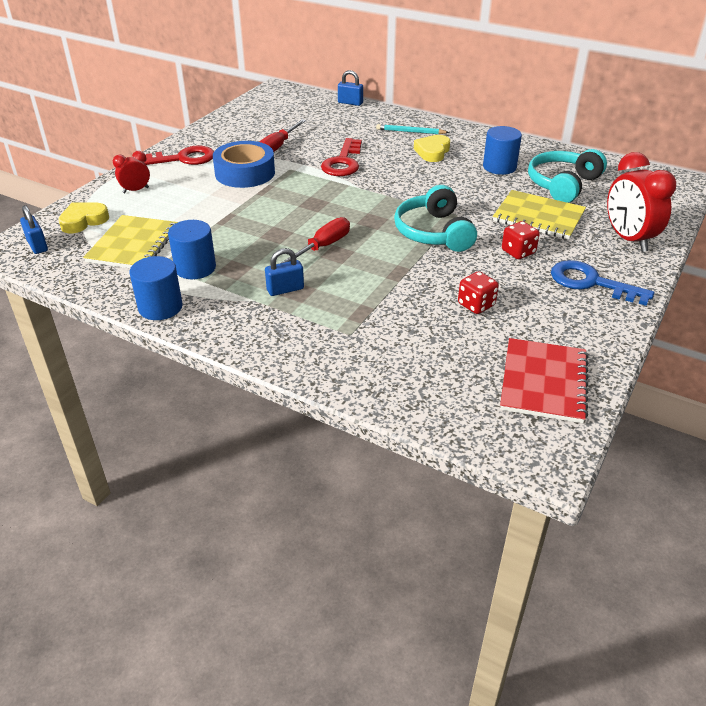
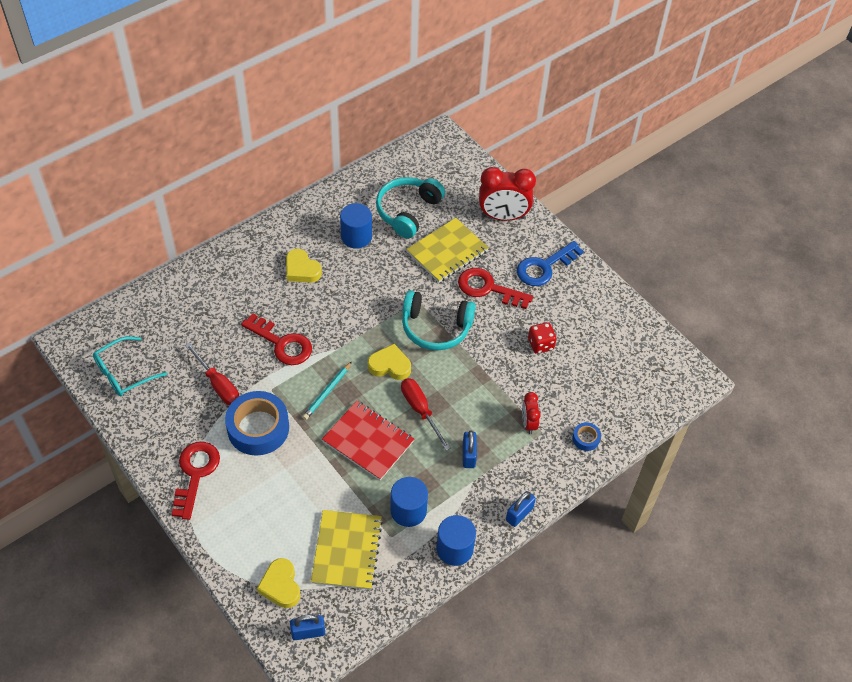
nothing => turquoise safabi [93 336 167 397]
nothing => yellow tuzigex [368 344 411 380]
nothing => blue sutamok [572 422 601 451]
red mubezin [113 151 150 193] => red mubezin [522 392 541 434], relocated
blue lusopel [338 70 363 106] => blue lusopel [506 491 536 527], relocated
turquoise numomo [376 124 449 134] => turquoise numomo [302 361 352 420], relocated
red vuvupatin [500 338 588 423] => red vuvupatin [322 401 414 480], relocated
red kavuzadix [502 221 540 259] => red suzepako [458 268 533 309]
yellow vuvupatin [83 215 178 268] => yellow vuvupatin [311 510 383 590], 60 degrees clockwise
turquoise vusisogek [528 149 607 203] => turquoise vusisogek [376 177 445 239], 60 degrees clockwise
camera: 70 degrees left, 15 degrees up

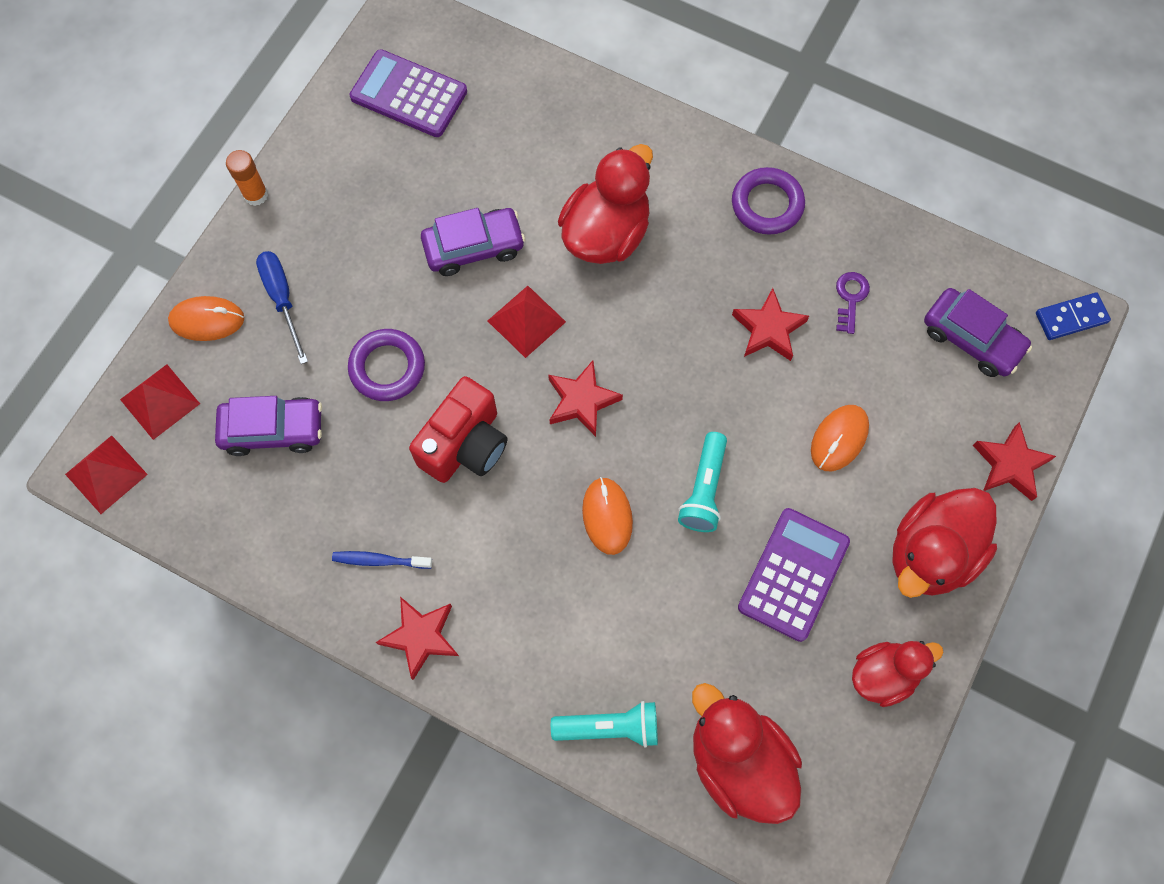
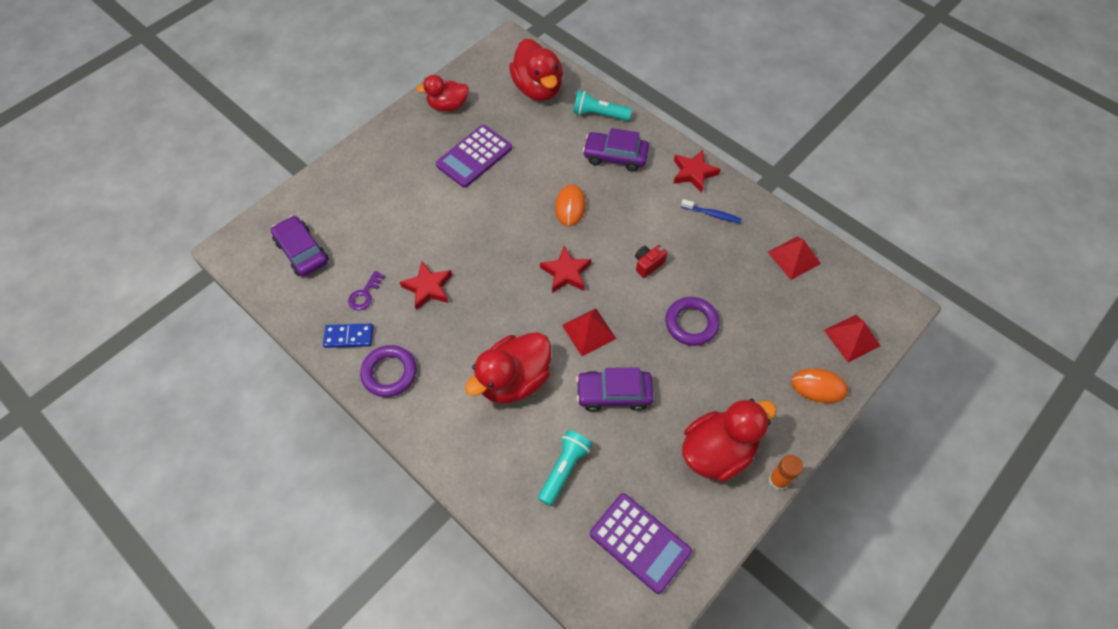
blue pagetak [256 251 308 364] => nothing
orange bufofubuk [811 405 869 471] => nothing
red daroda [973 422 1056 501] => nothing
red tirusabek [65 435 148 514] => red tirusabek [768 236 821 280], relocated
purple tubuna [215 396 322 456] => purple tubuna [583 128 649 171], relocated
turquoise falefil [678 432 727 532] => turquoise falefil [538 430 592 506], relocated
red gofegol [892 488 997 598] => red gofegol [682 399 777 482], relocated
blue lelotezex [1036 292 1111 340] => blue lelotezex [323 324 373 348], relocated
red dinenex [409 376 507 483] => red dinenex [635 245 667 278], x0.50
camera: 165 degrees left, 10 degrees down

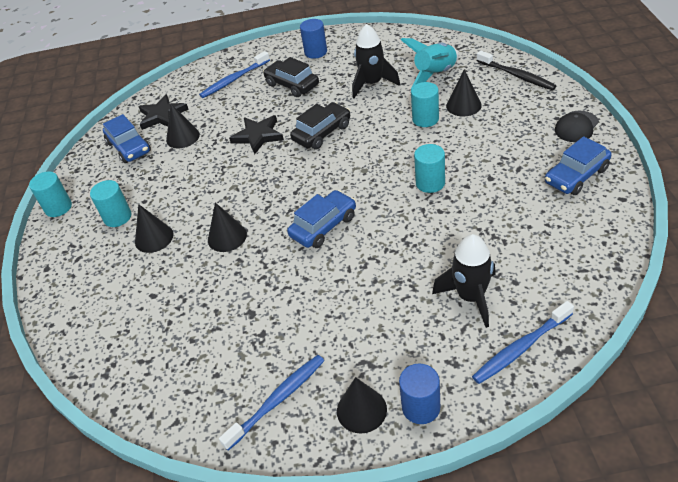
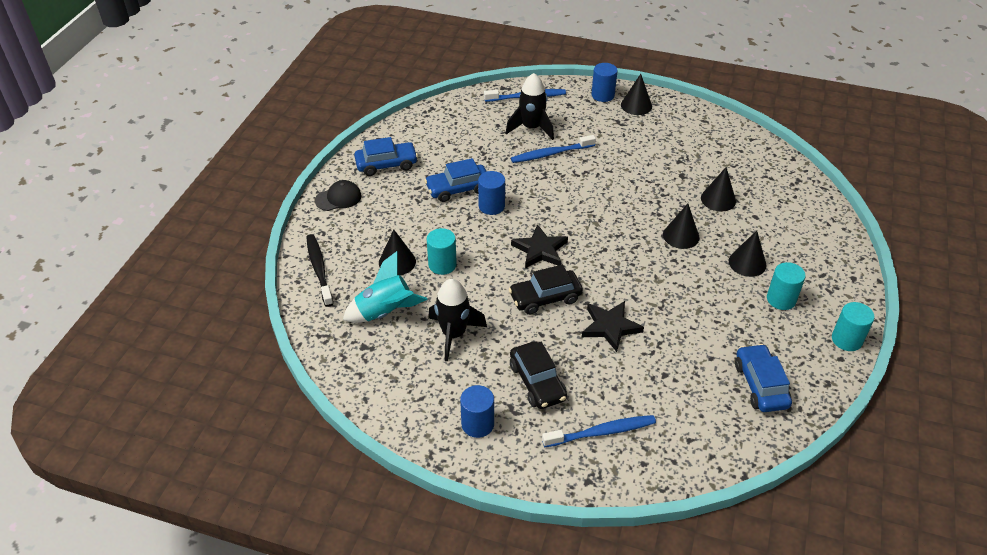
black daroda [138 94 188 130] => black daroda [511 224 568 268], relocated
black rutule [166 104 200 149] => black rutule [701 167 736 211], relocated
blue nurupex [219 355 324 451] => blue nurupex [511 135 596 163], relocated
blue tubuna [287 190 356 248] => blue tubuna [424 158 487 202], relocated
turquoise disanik [414 144 445 193] => blue disanik [478 171 505 215]
camera: 160 degrees left, 0 degrees up

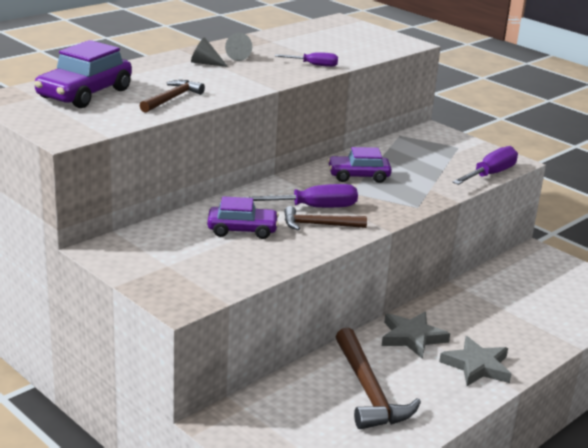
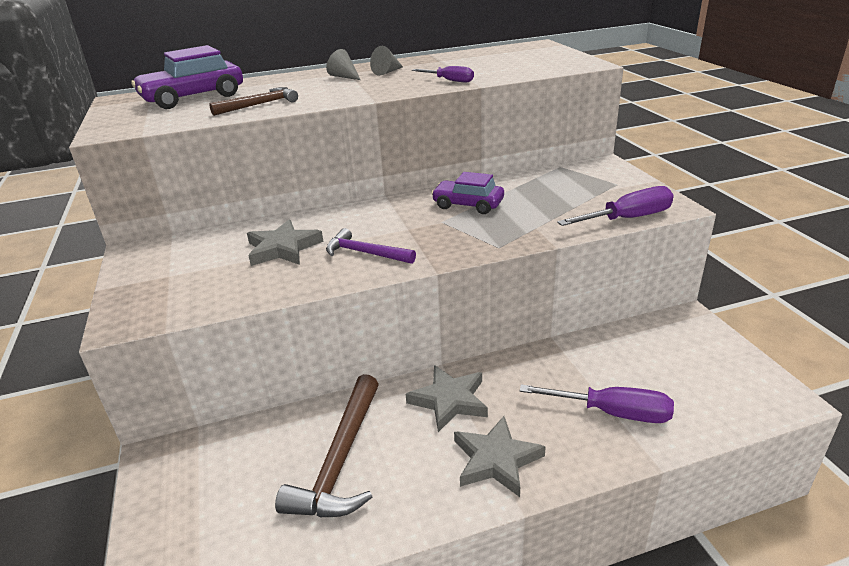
purple pagetak [243 184 358 208] => purple pagetak [520 384 674 423], relocated
purple tubuna [207 196 279 239] => grey daroda [247 219 324 266]
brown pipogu [284 206 367 230] => purple pipogu [326 228 416 264]
camera: 30 degrees right, 5 degrees up

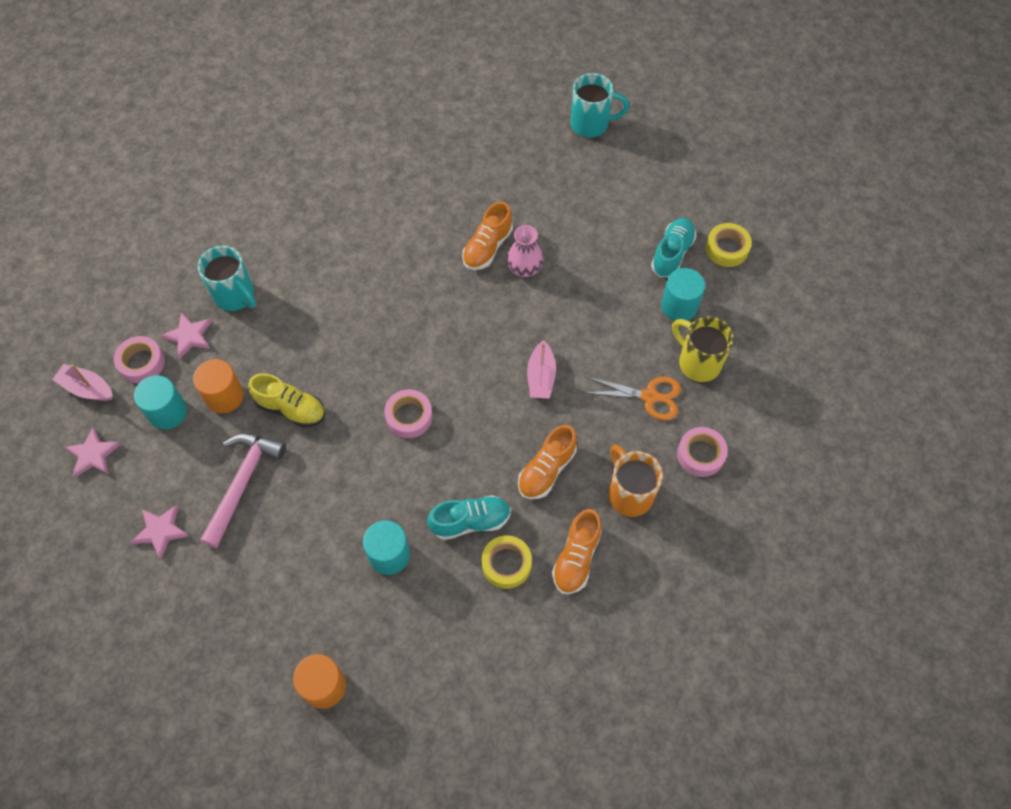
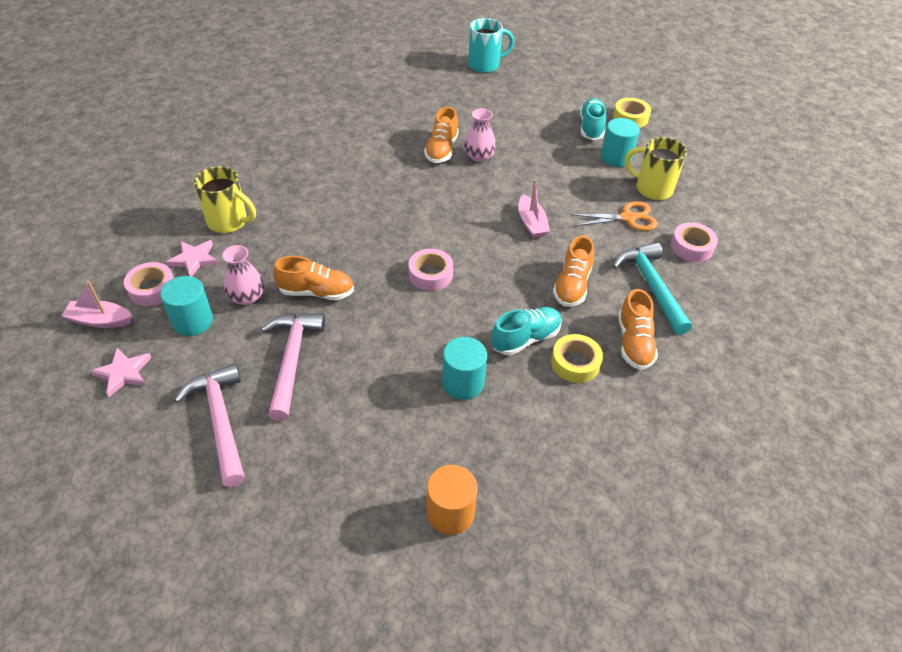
pink daroda [131 505 189 559] => pink pipogu [174 364 245 487]
orange disanik [193 359 244 413] => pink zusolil [222 245 264 305]
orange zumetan [609 444 663 517] => turquoise pipogu [612 242 692 335]
turquoise zumetan [198 246 256 311] => yellow zumetan [194 166 256 233]
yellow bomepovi [248 373 325 427] => orange bomepovi [273 256 354 300]
camera: 20 degrees left, 15 degrees down

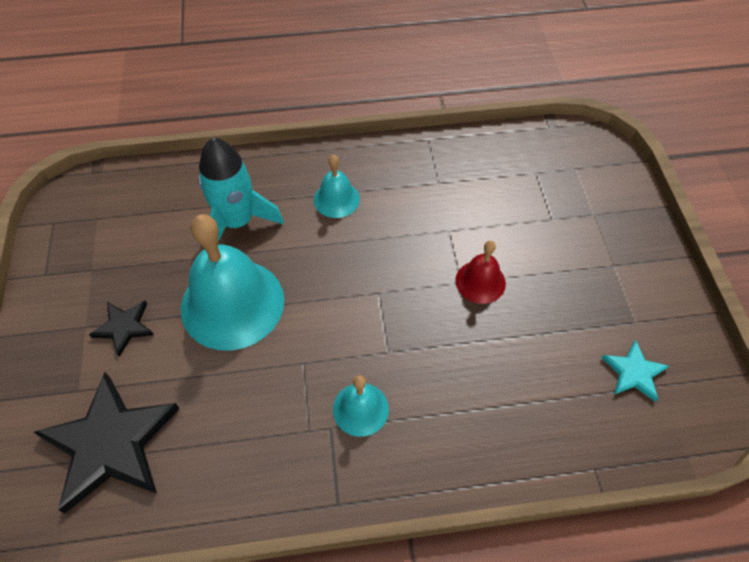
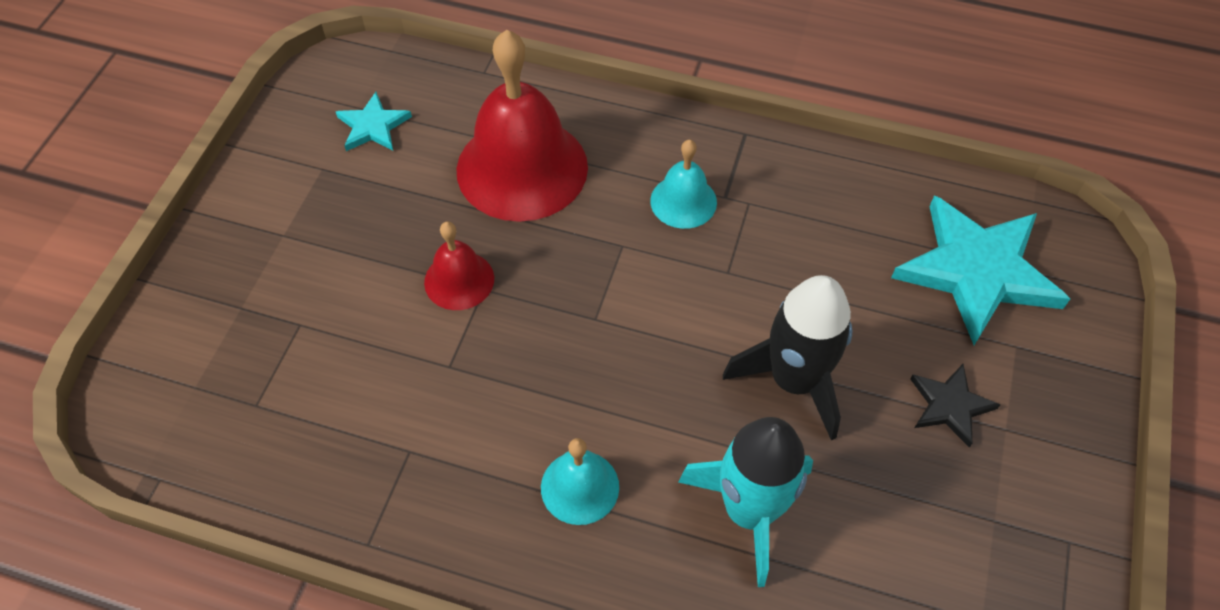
nothing => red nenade [456 30 588 222]
turquoise nenade [181 214 284 351] => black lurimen [723 275 852 441]
black daroda [34 372 180 514] => turquoise daroda [891 195 1070 345]
camera: 155 degrees left, 0 degrees up

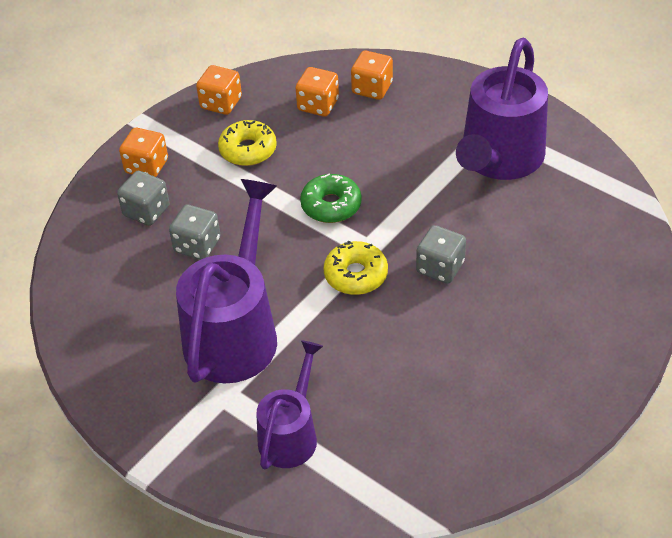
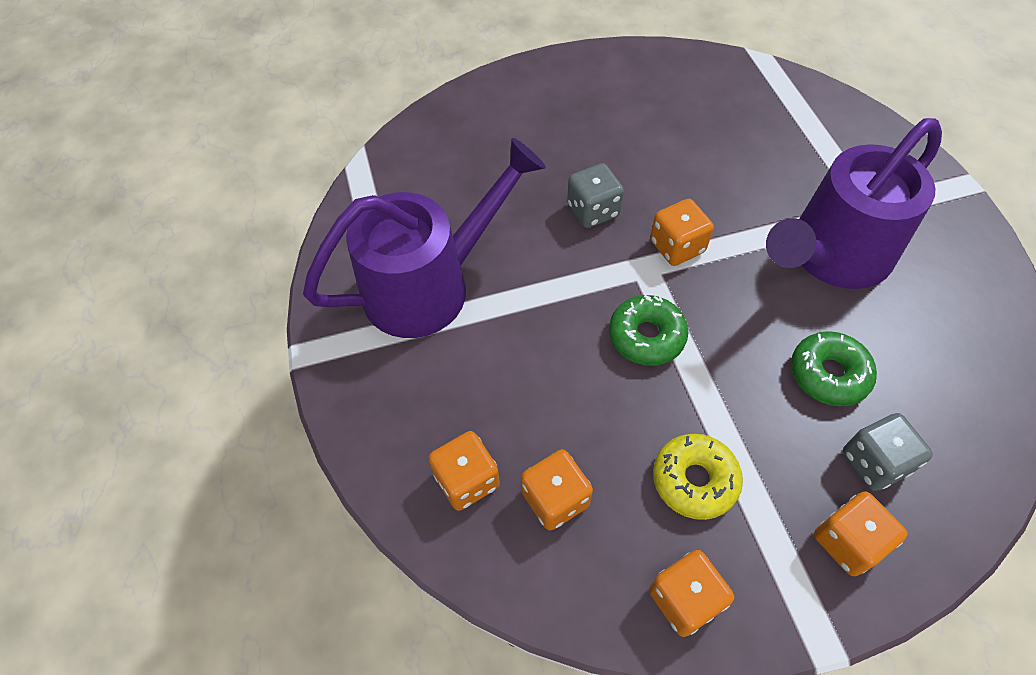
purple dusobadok [256 340 323 469] => nothing
grey kavuzadix [169 204 221 260] => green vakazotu [791 331 877 406]
yellow vakazotu [324 241 388 295] => orange kavuzadix [650 199 714 266]
camera: 145 degrees left, 10 degrees up

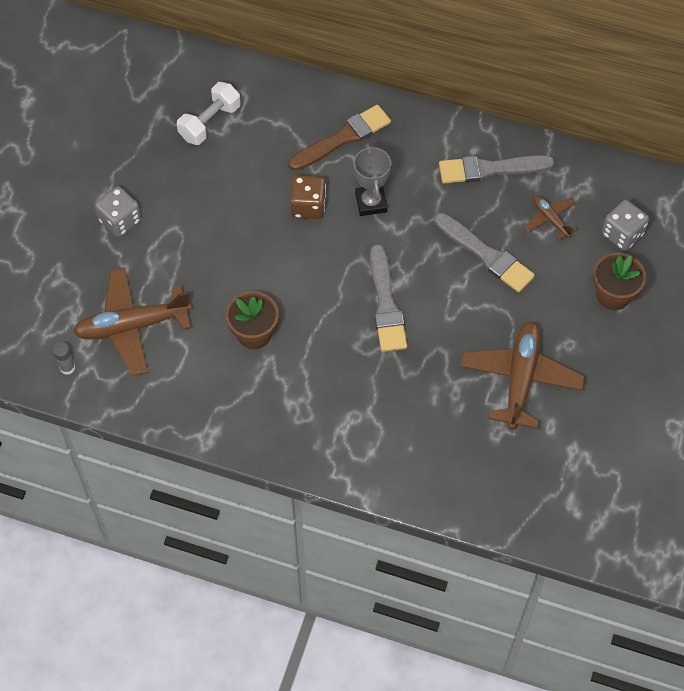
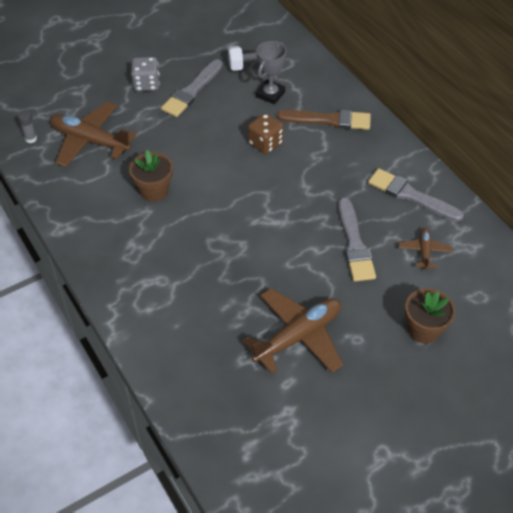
grey kavuzadix [602 200 649 251] => nothing
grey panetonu [353 143 391 216] => grey panetonu [256 41 286 105], relocated
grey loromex [370 244 407 352] => grey loromex [161 60 223 117], relocated
camera: 40 degrees right, 10 degrees down

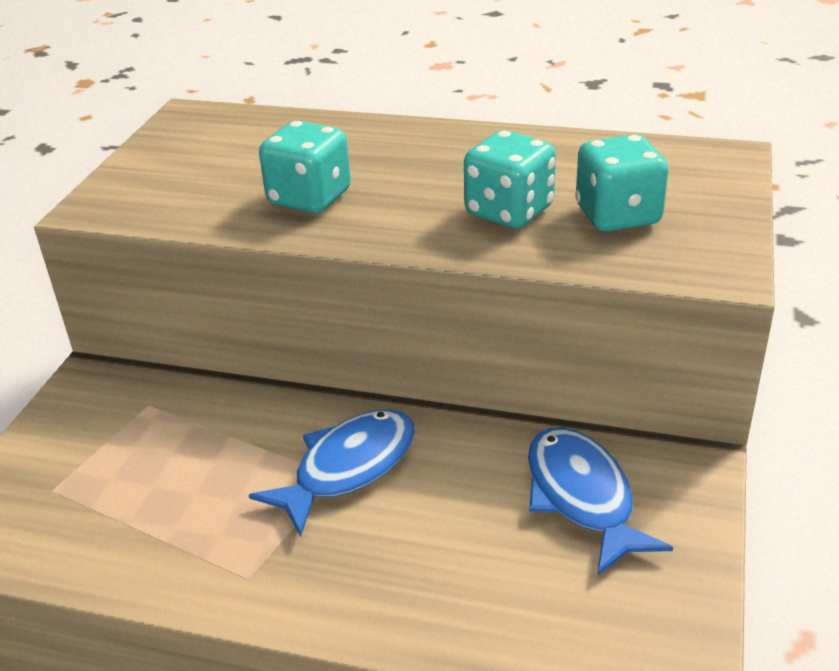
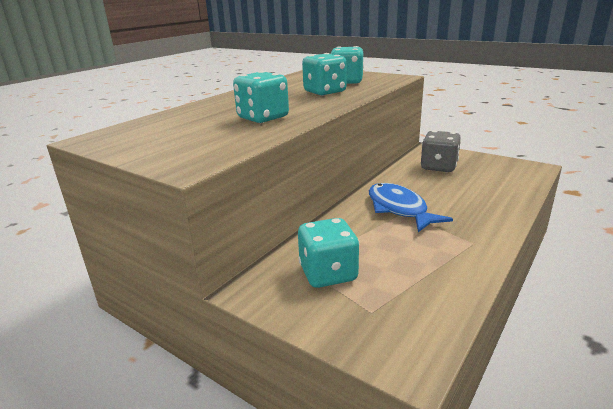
nothing => turquoise kavuzadix [298 218 359 288]
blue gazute [528 427 673 576] => grey kavuzadix [421 130 461 172]
camera: 70 degrees left, 10 degrees down

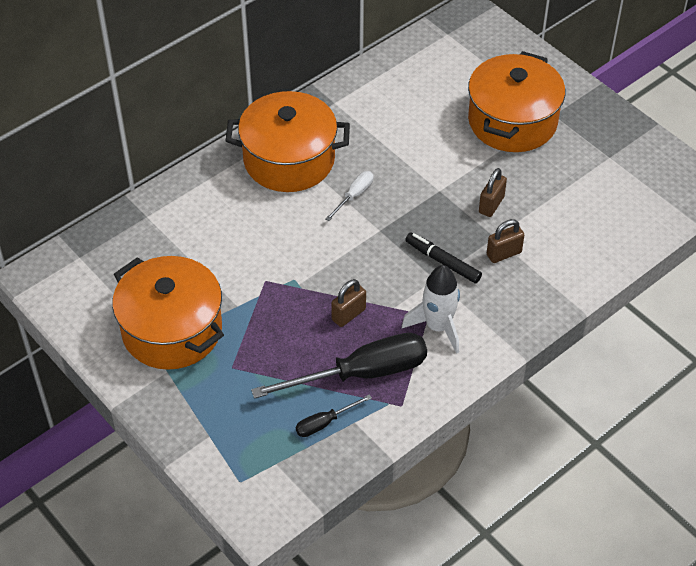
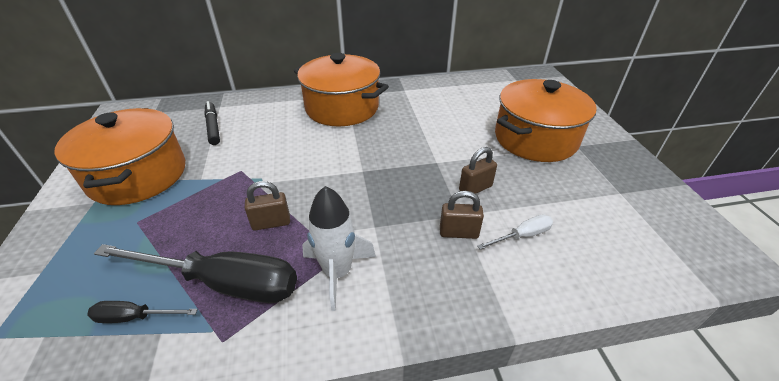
white pagetak [325 171 374 221] => white pagetak [477 214 553 250], relocated
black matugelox [405 232 482 283] => black matugelox [204 101 220 145], relocated
camera: 30 degrees right, 10 degrees down

